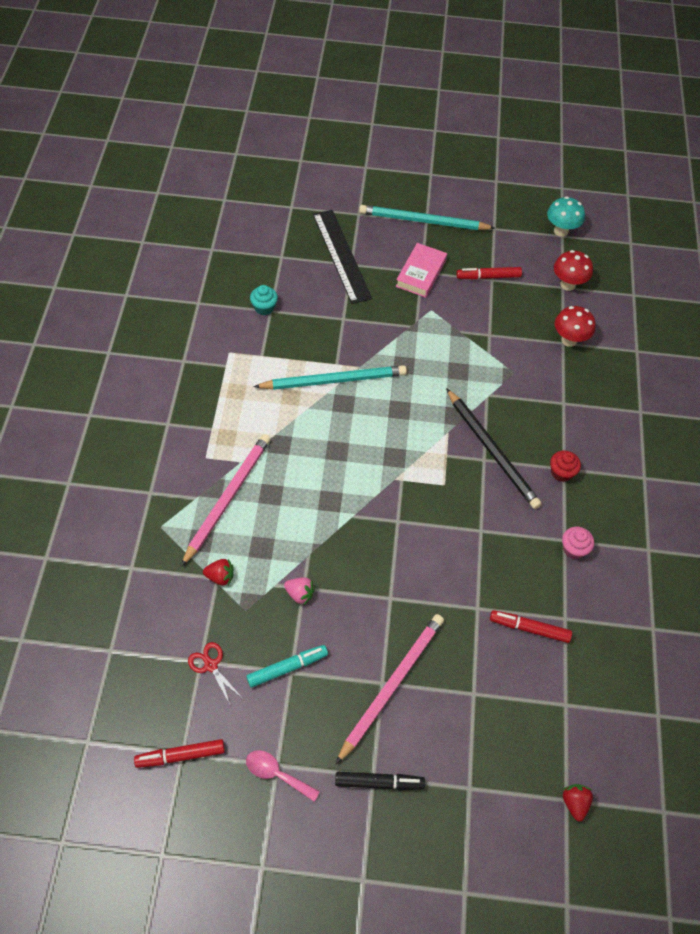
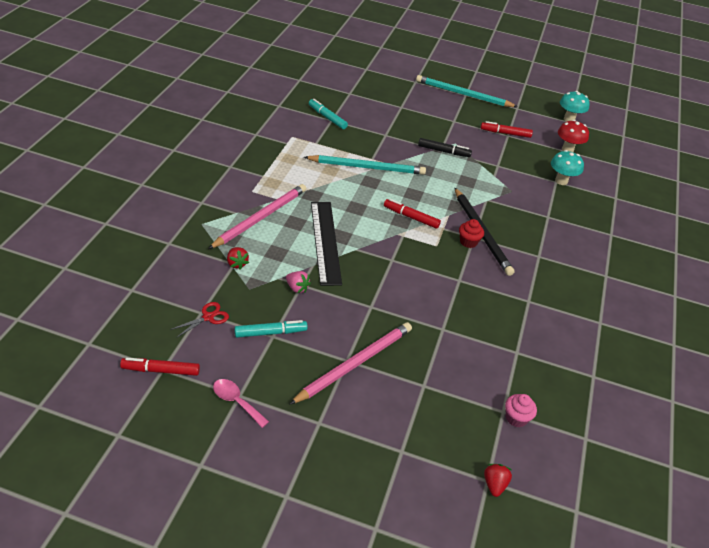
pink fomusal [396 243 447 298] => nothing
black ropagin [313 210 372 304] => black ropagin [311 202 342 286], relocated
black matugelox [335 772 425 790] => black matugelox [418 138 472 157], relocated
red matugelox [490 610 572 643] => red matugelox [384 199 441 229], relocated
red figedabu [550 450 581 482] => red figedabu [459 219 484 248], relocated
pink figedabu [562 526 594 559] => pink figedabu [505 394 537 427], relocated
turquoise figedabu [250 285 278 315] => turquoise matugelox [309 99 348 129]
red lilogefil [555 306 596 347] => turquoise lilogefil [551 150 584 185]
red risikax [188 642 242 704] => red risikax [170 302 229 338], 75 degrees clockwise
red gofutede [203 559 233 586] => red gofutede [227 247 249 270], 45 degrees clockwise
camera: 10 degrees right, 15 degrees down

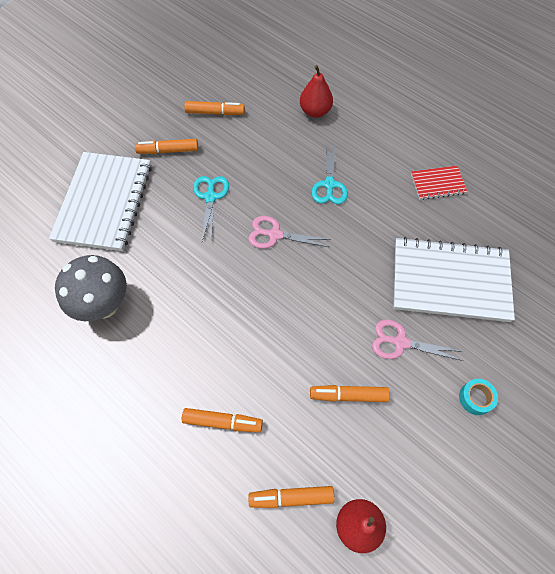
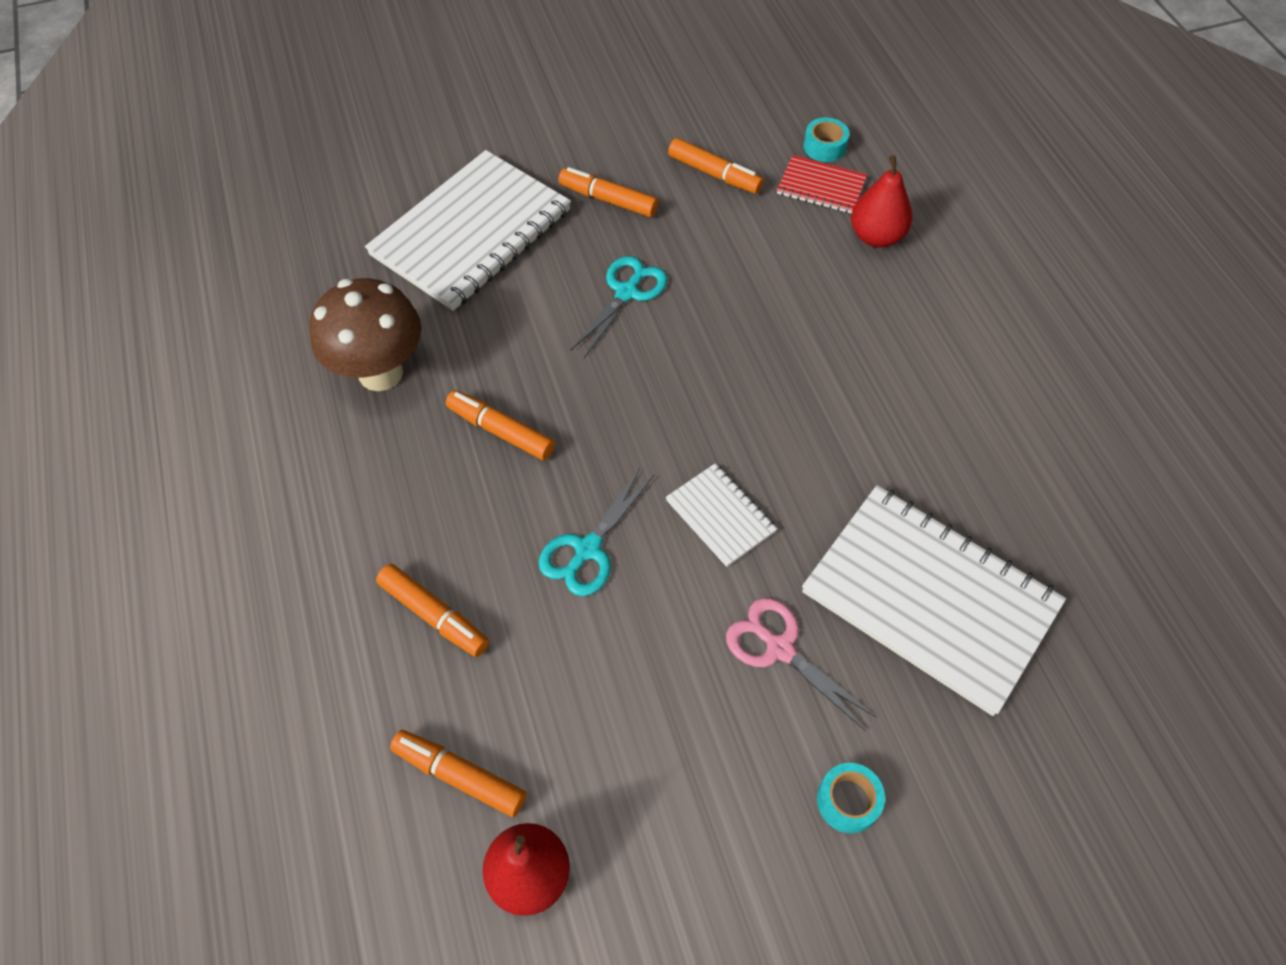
pink risikax [248 216 331 249] => nothing
nothing => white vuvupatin [666 463 777 567]
nothing => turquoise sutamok [804 118 850 162]
orange matugelox [310 385 390 402] => orange matugelox [446 390 555 460], relocated
turquoise risikax [311 142 348 204] => turquoise risikax [538 468 654 596], relocated
red vuvupatin [411 166 467 200] => red vuvupatin [777 155 867 214], relocated
grey lilogefil [55 255 127 321] => brown lilogefil [309 278 422 391]
camera: 30 degrees right, 5 degrees down

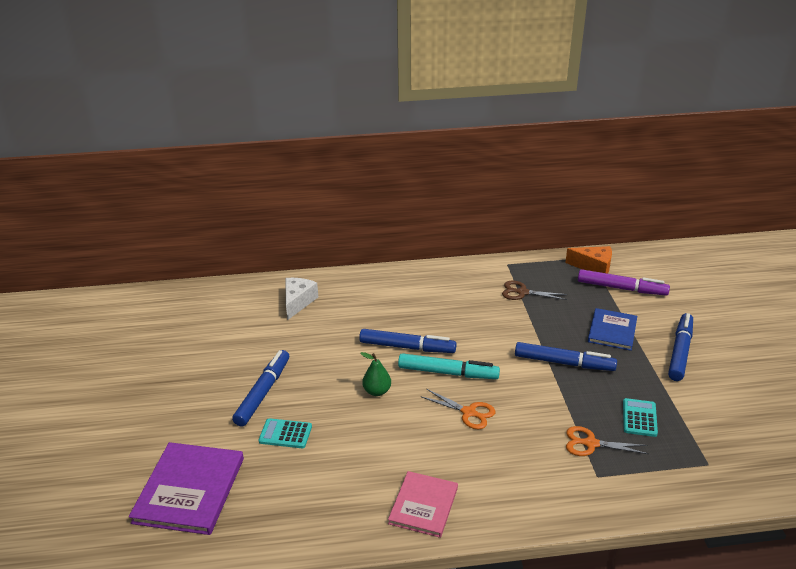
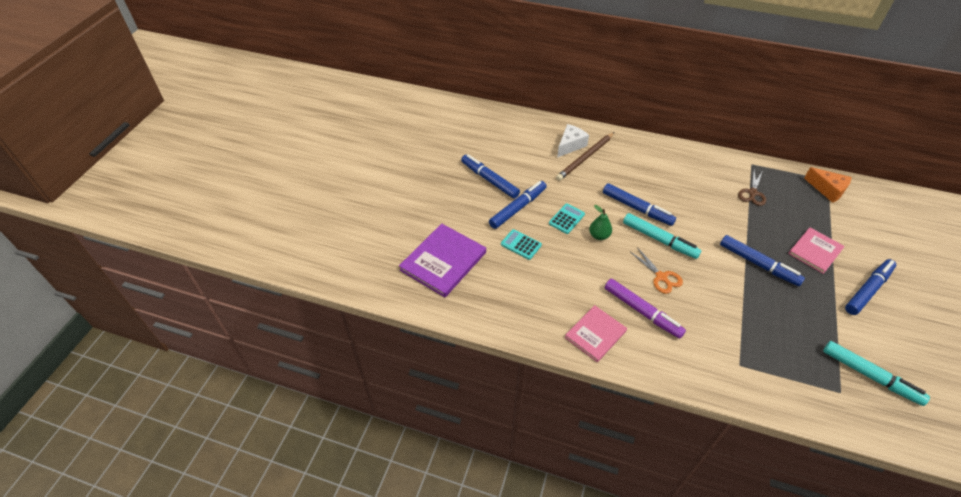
orange risikax [566 426 648 456] => nothing
nothing => blue matugelox [461 154 520 199]
nothing => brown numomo [556 132 615 181]
nothing => turquoise matugelox [823 341 930 406]
purple matugelox [578 269 670 296] => purple matugelox [605 279 686 339], relocated
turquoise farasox [623 398 658 437] => turquoise farasox [549 204 585 234], relocated
blue fomusal [588 308 637 351] => pink fomusal [788 227 845 274]
brown risikax [502 280 568 300] => brown risikax [738 170 766 206], 105 degrees counterclockwise
camera: 25 degrees right, 15 degrees up

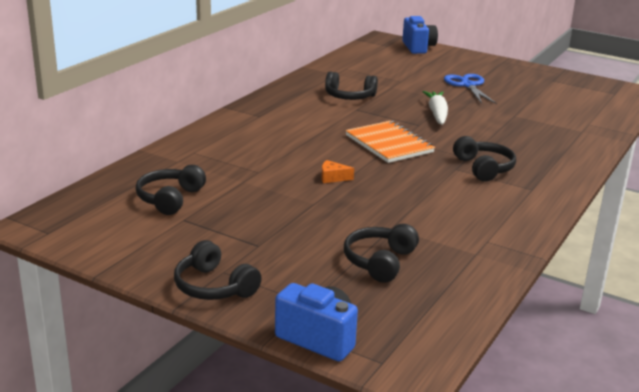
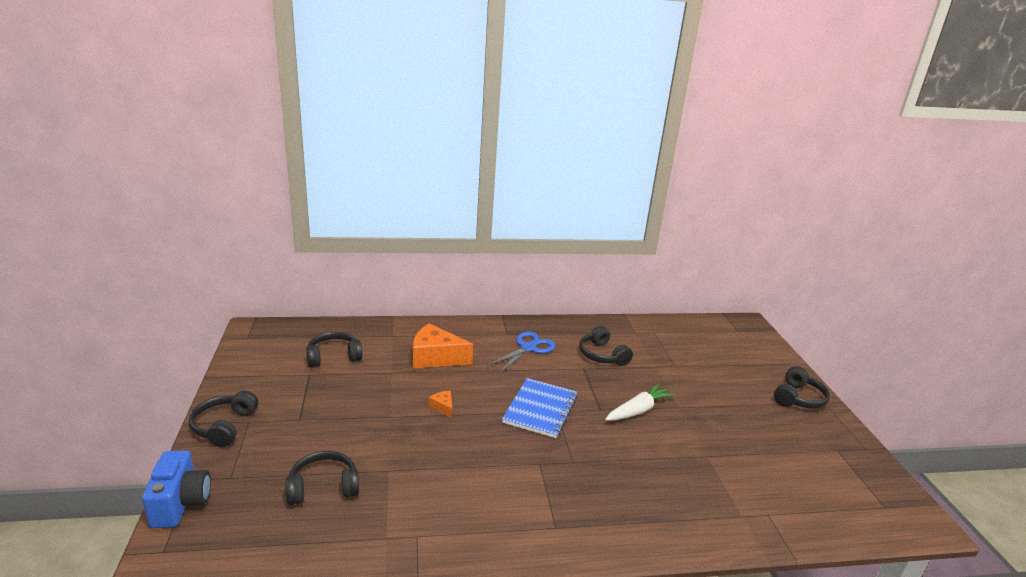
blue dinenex [402 16 438 54] => nothing
nothing => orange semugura [413 323 473 368]
blue risikax [444 74 497 104] => blue risikax [488 331 555 373], relocated
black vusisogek [453 136 516 182] => black vusisogek [774 366 830 408], relocated
orange vuvupatin [345 121 435 163] => blue vuvupatin [502 378 577 438]
camera: 50 degrees right, 0 degrees up

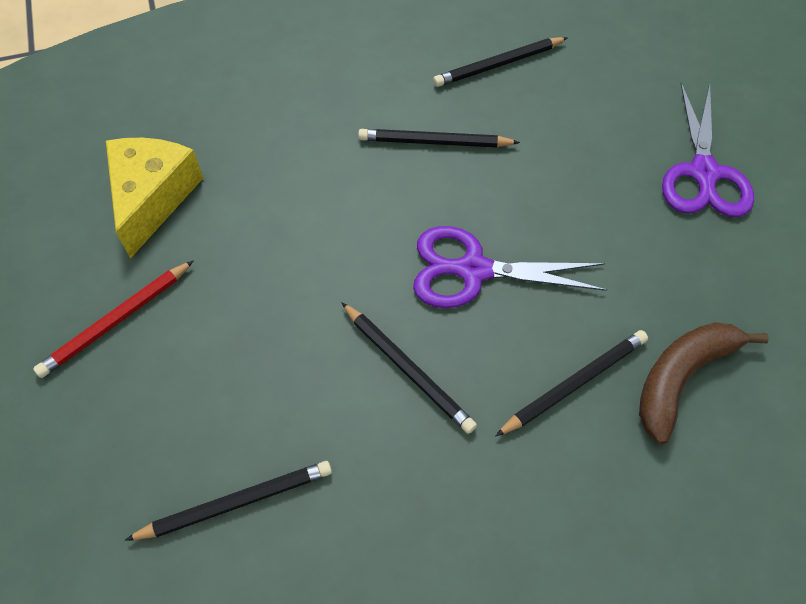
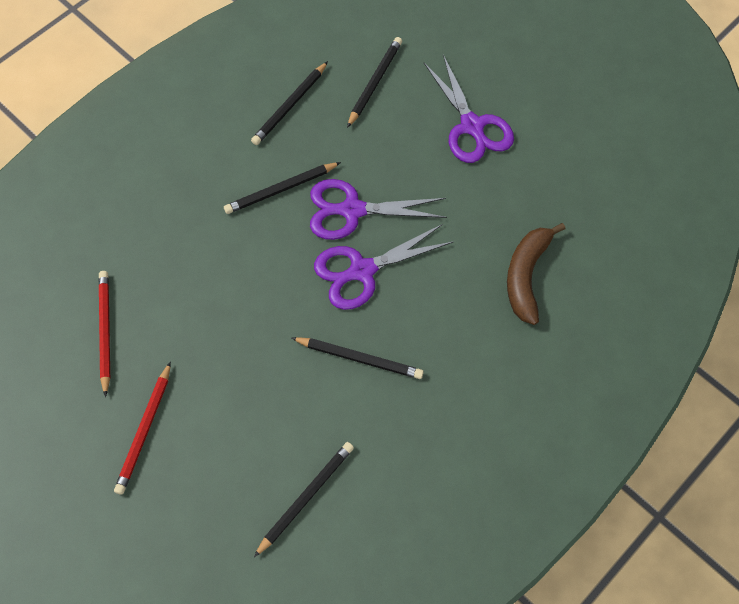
nothing => purple risikax [310 179 447 240]
black numomo [496 330 648 436] => black numomo [347 37 402 128], relocated
yellow semugura [106 138 203 259] => red numomo [99 271 110 397]
camera: 30 degrees left, 5 degrees up

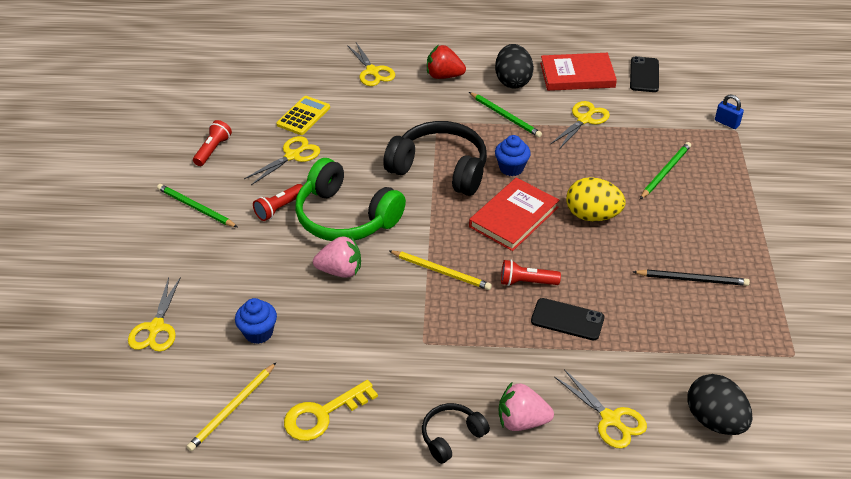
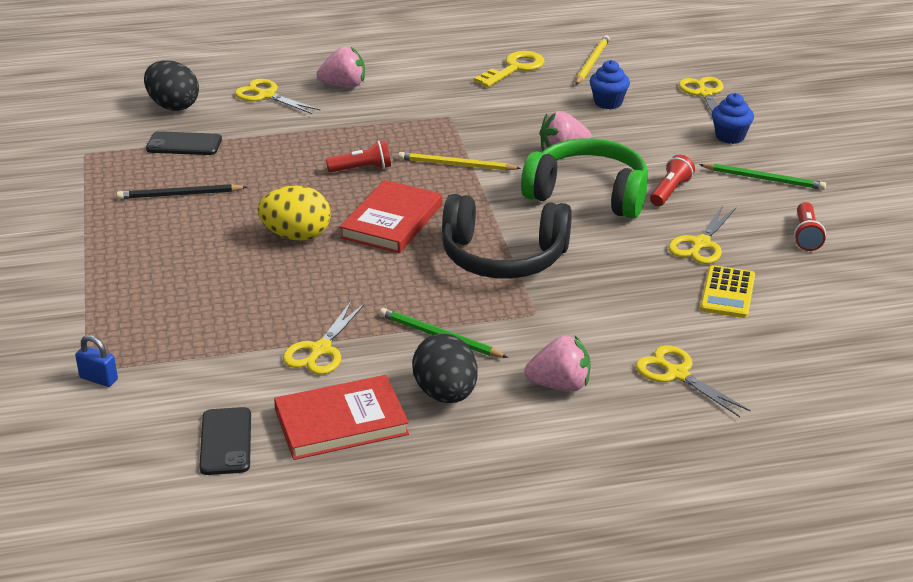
black vusisogek [422 403 490 464] => nothing
green numomo [640 142 691 199] => nothing
blue figedabu [495 135 531 176] => blue figedabu [712 93 754 144], relocated
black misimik [531 298 604 340] => black misimik [146 131 222 155], relocated
red gofutede [427 45 466 79] => pink gofutede [524 336 591 392]
camera: 165 degrees right, 10 degrees down

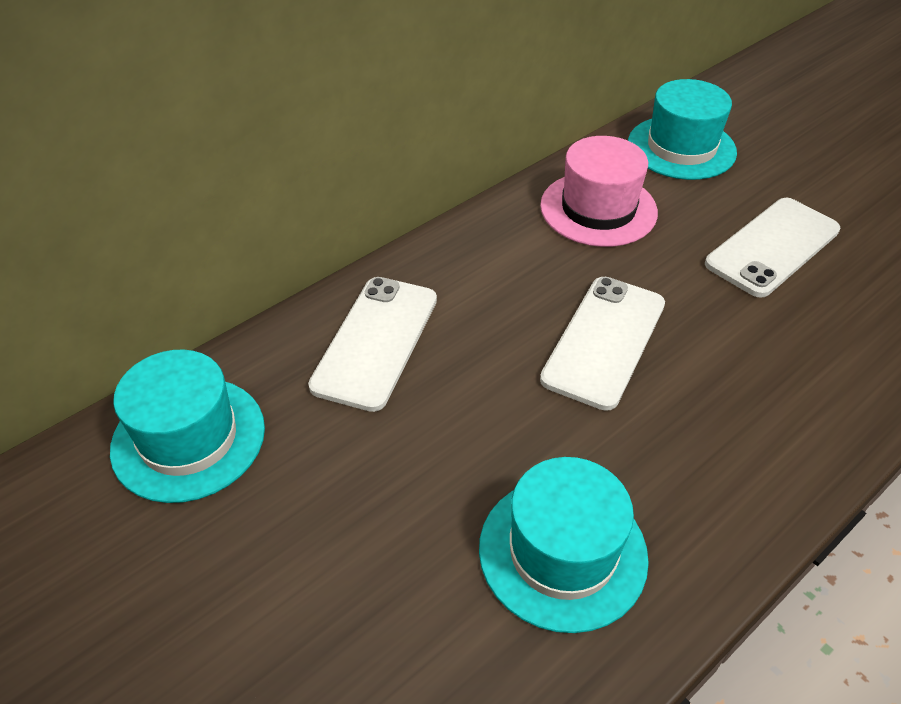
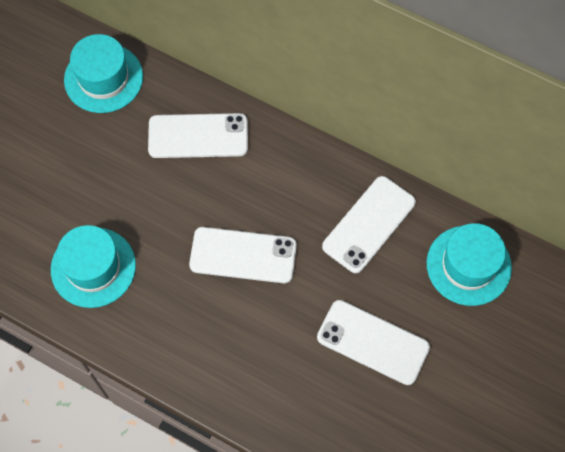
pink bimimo [540 136 658 247] => white misimik [322 176 416 273]
camera: 70 degrees right, 20 degrees up

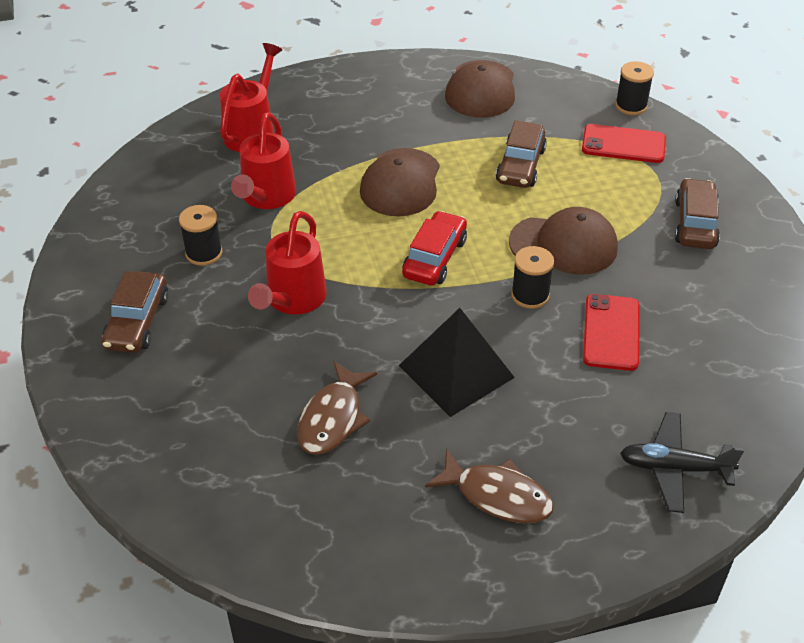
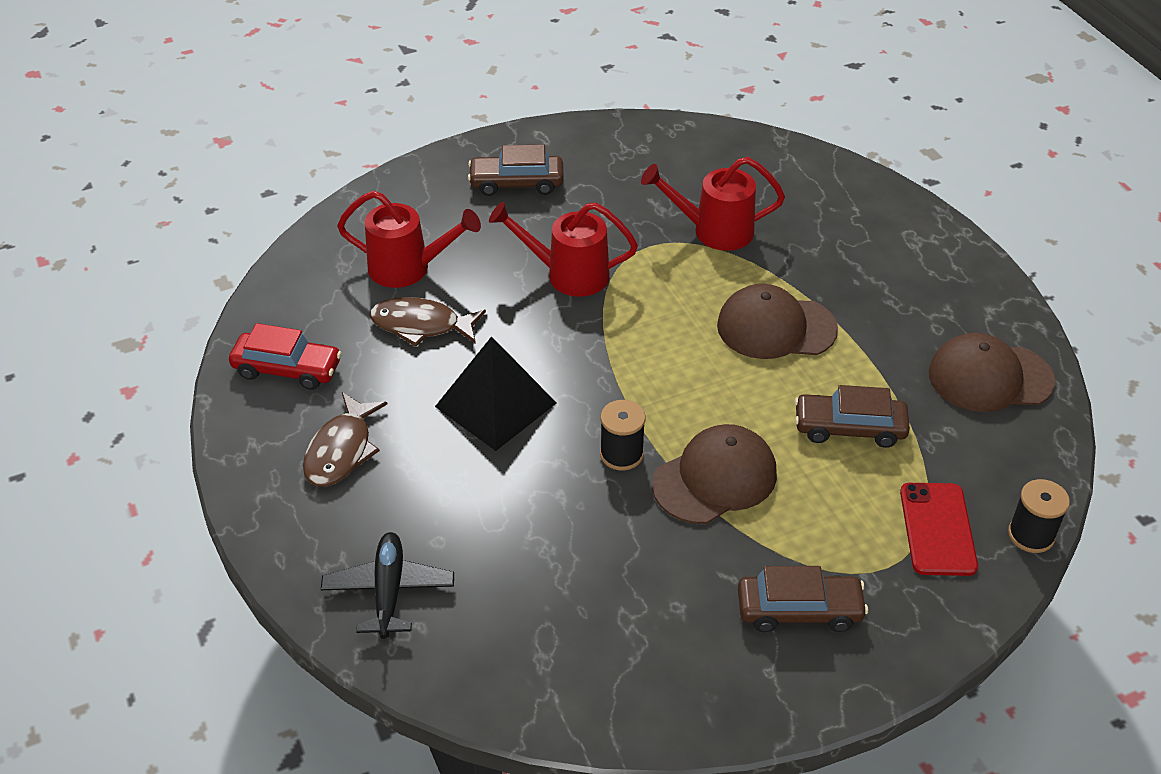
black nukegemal [179 205 222 266] => nothing
red misimik [583 294 640 371] => nothing
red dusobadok [220 43 282 152] => red dusobadok [337 191 481 288], relocated
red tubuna [402 211 467 286] => red tubuna [229 323 342 390], relocated
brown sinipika [509 207 618 274] => brown sinipika [652 424 777 524], 120 degrees counterclockwise
camera: 80 degrees right, 0 degrees up

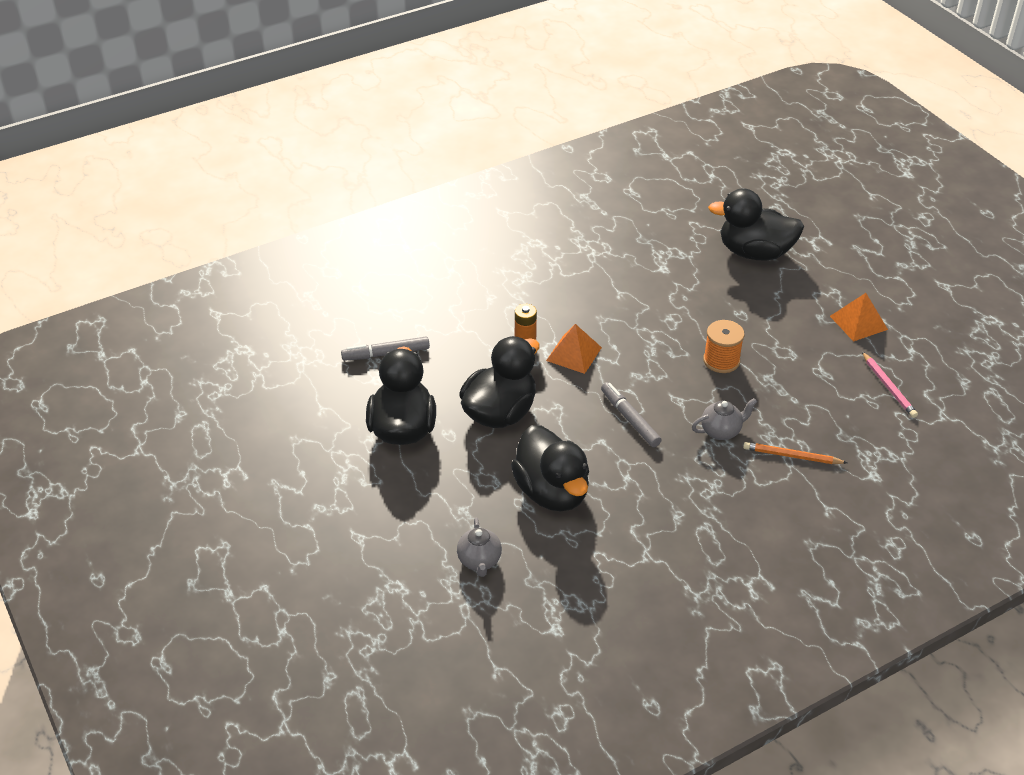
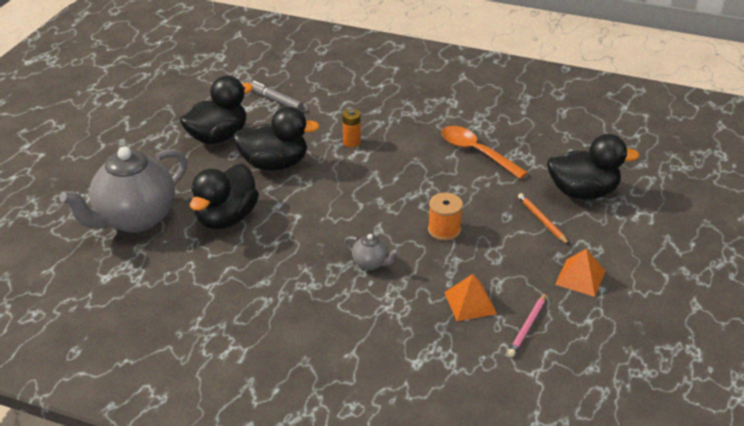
grey matugelox [601 382 662 447] => nothing
nothing => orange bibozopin [441 126 528 179]
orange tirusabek [546 324 602 374] => orange tirusabek [444 274 497 321], relocated
orange numomo [743 442 847 464] => orange numomo [518 193 569 245], relocated
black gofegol [708 188 804 261] => black gofegol [547 134 640 199], 120 degrees clockwise
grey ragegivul [457 517 502 577] => grey ragegivul [59 147 187 233], x2.38
camera: 50 degrees right, 5 degrees down

